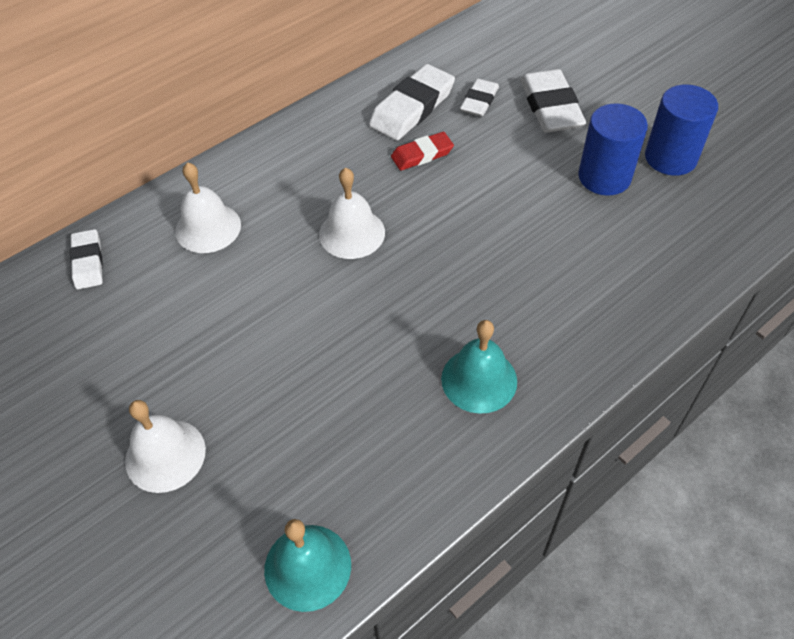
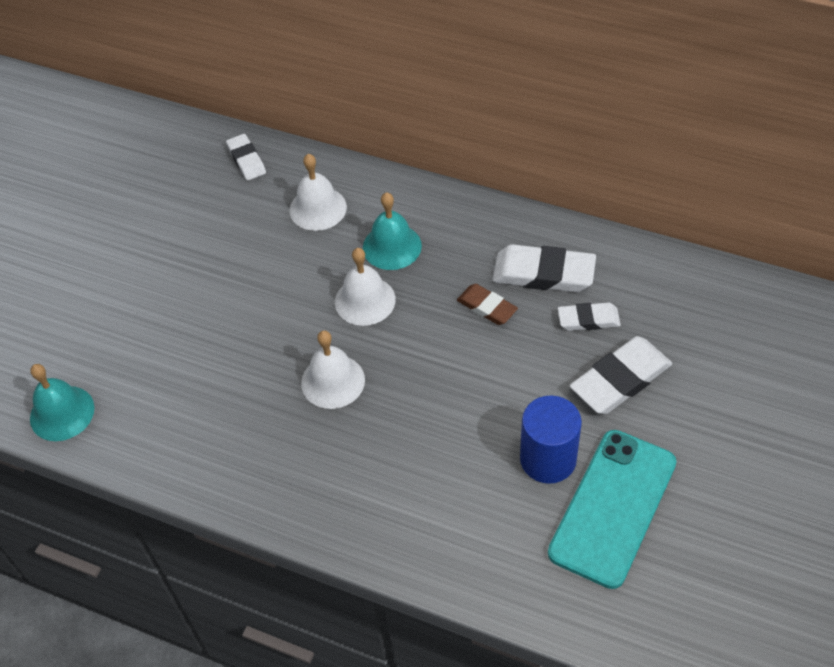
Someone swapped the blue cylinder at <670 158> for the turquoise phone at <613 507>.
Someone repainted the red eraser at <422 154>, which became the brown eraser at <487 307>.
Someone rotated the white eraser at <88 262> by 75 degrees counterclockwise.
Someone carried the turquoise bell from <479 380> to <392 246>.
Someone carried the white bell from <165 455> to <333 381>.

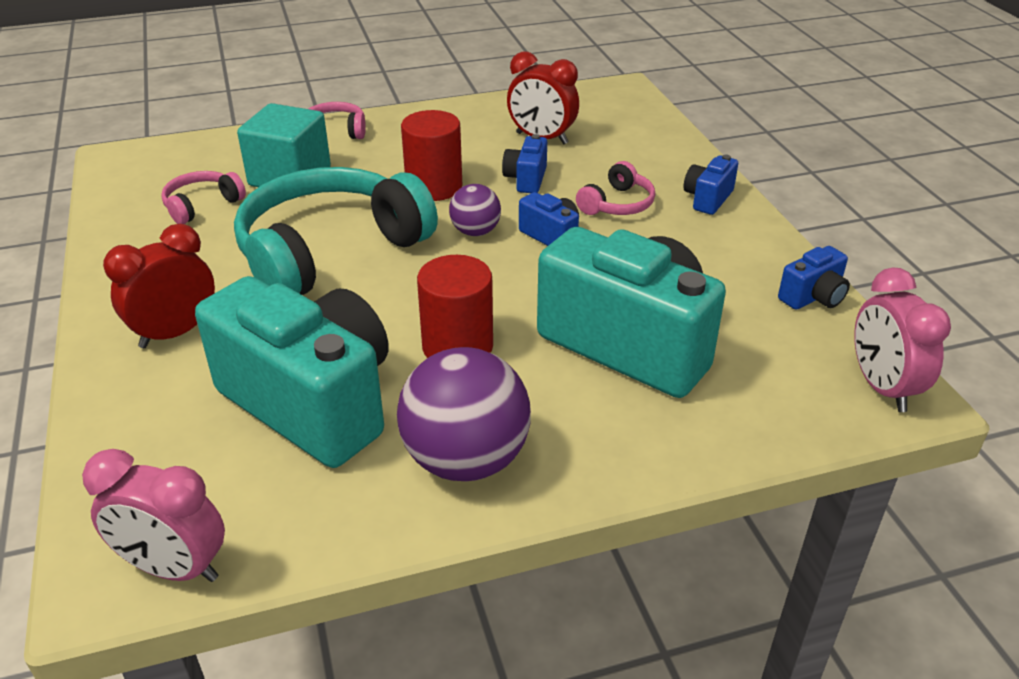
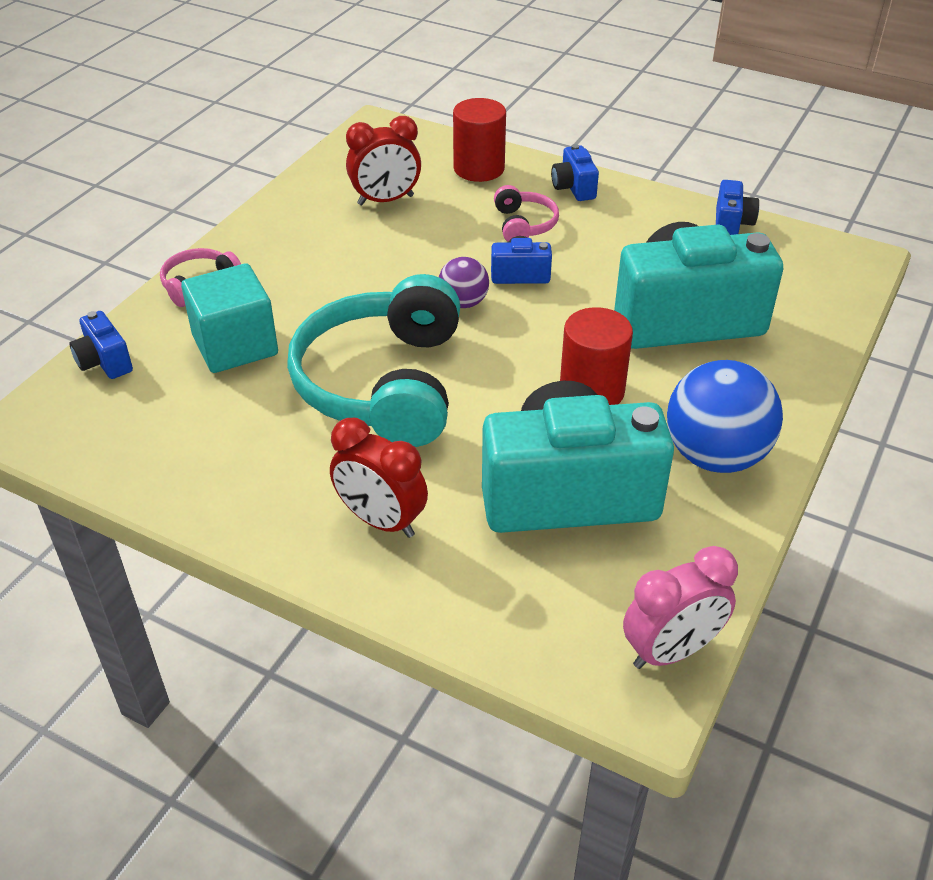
Someone carried the red cylinder from <434 187> to <479 168>.
Someone carried the blue camera from <526 179> to <104 362>.
Someone took away the pink headphones at <202 205>.
Someone rotated the red clock at <175 333> by 60 degrees counterclockwise.
Someone took away the pink clock at <881 387>.
Someone repainted the purple ball at <466 460>, which became the blue ball at <715 456>.

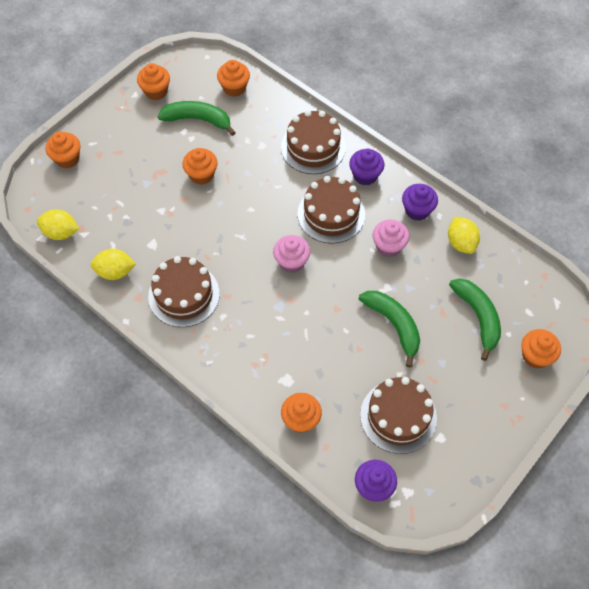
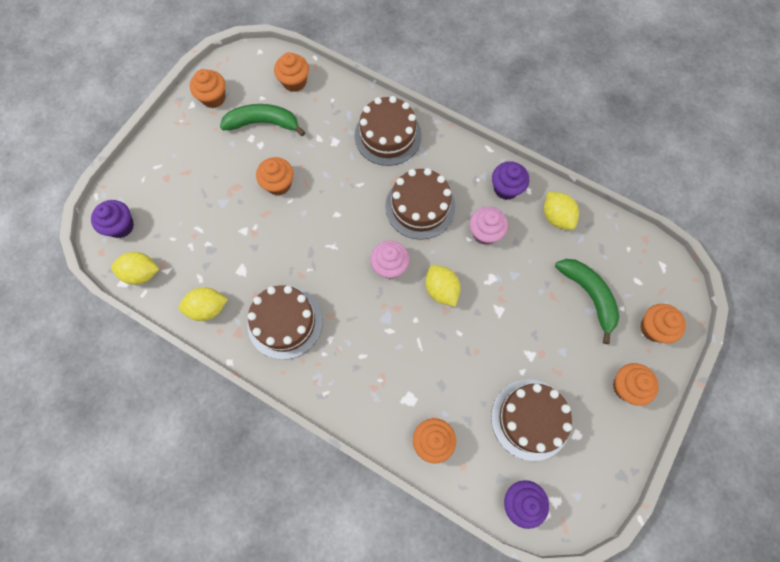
Someone carried the orange cupcake from <67 159> to <626 386>.
Someone carried the purple cupcake from <365 175> to <121 226>.
Someone took away the green banana at <394 325>.
Someone put down the yellow lemon at <441 290>.

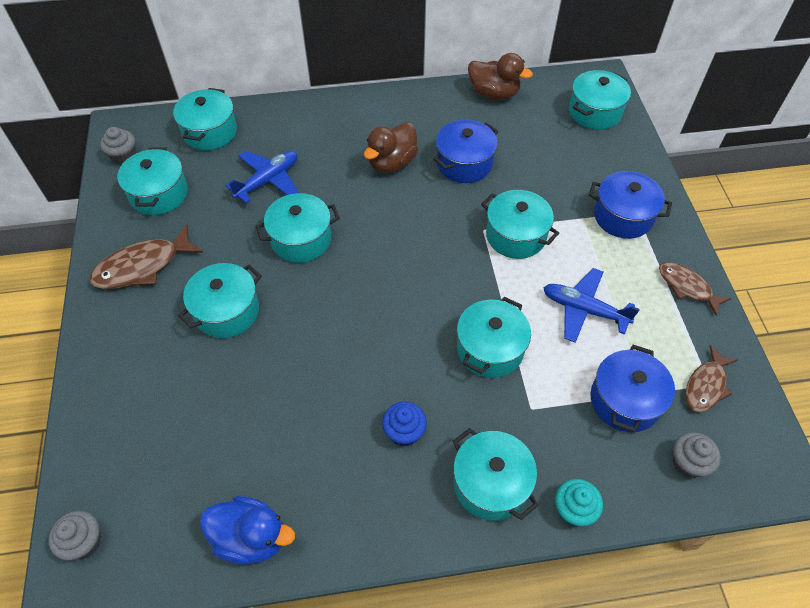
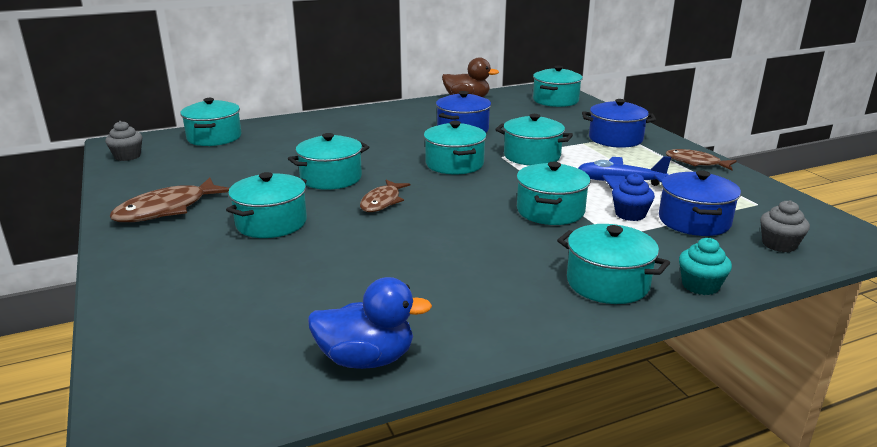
Someone took away the brown duck at <392 163>.
Someone carried the turquoise pot from <159 194> to <454 164>.
Someone took away the blue plane at <268 180>.
Someone carried the brown fish from <706 385> to <382 202>.
Someone carried the blue cupcake from <404 432> to <630 214>.
Someone took away the grey cupcake at <84 541>.

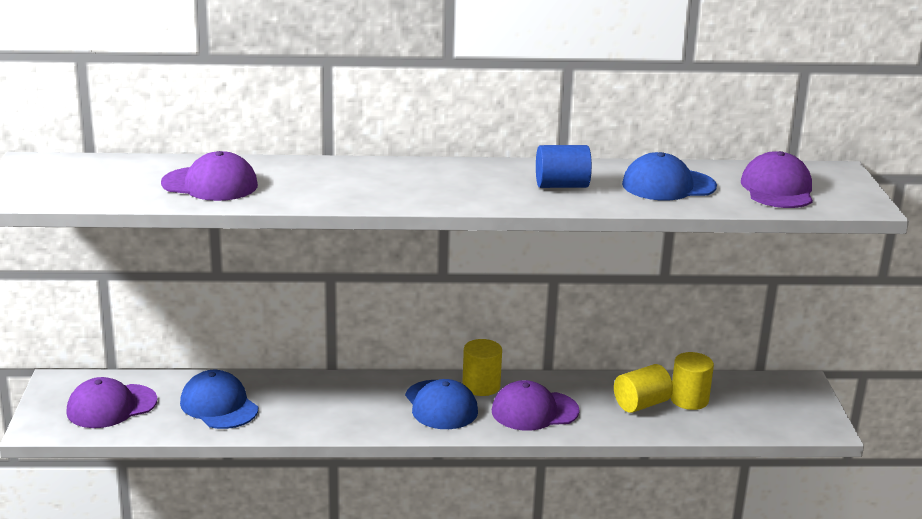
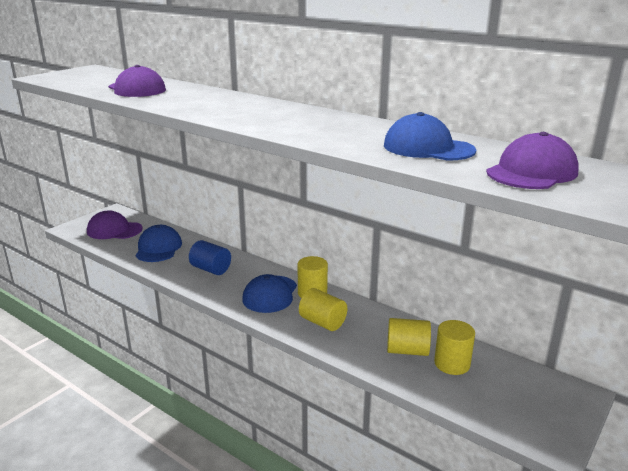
Someone carried the blue cylinder from <561 185> to <211 269>.
Someone swapped the purple cap at <534 411> for the yellow cylinder at <322 322>.

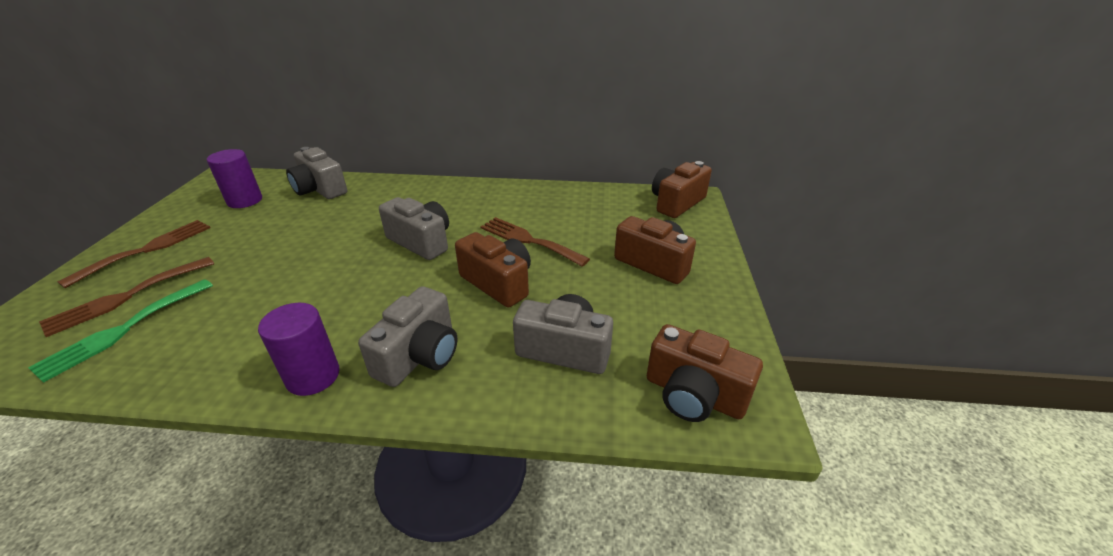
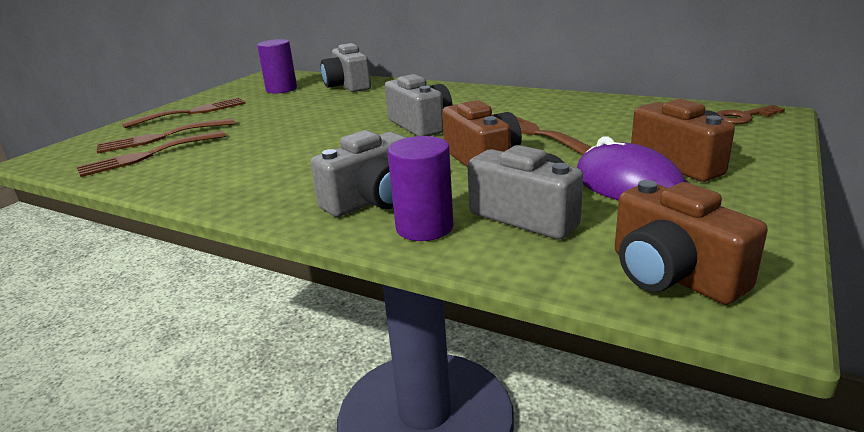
Someone swapped the brown camera at <676 203> for the brown key at <742 117>.
Someone repainted the green fork at <122 330>, which became the brown fork at <147 155>.
Someone carried the purple cylinder from <313 376> to <424 227>.
Someone put down the purple mouse at <628 184>.

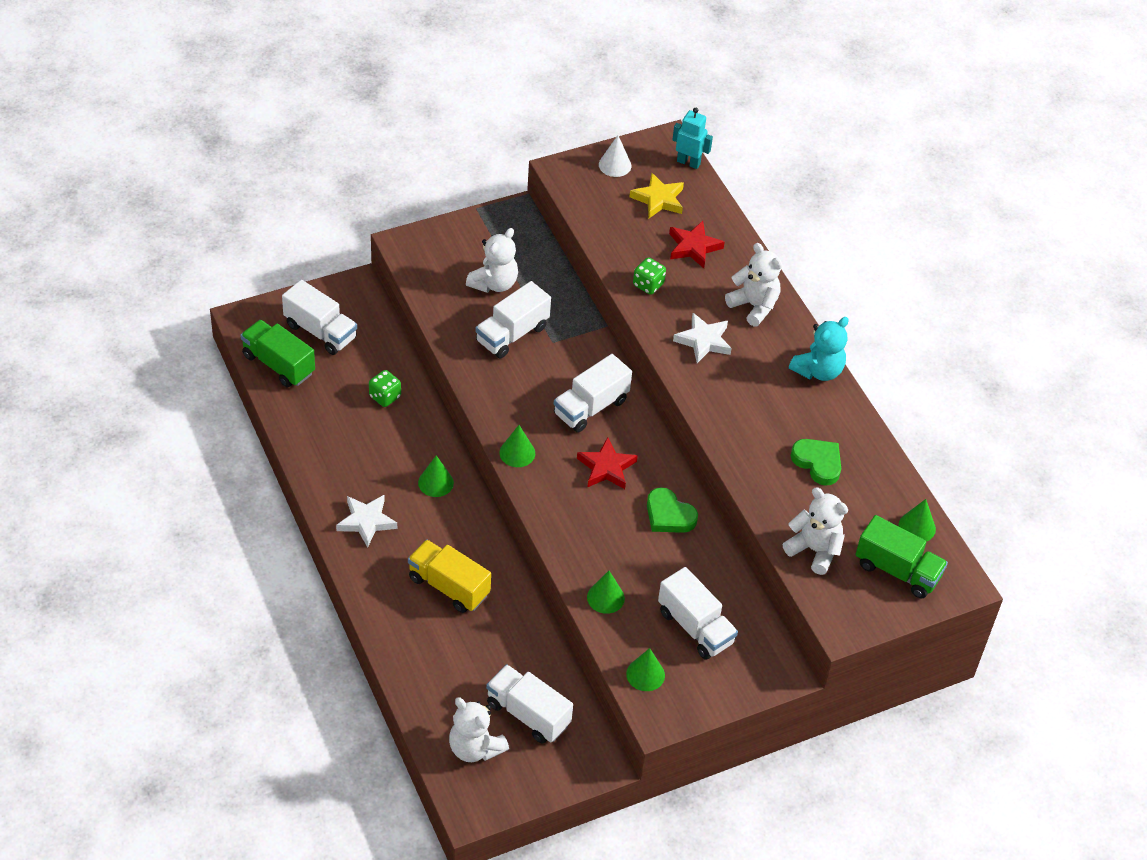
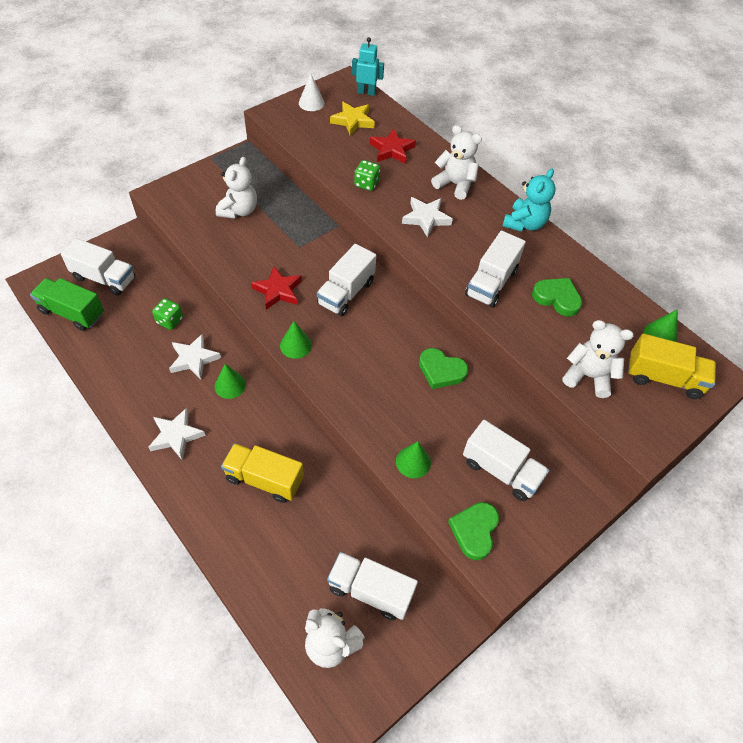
Someone carried the white truck from <512 334> to <491 283>.
Someone carried the red star from <606 468> to <278 290>.
Someone repainted the green truck at <897 570>, which became the yellow truck at <663 378>.
Someone swapped the green cone at <645 674> for the green heart at <474 531>.
Someone put down the white star at <194 359>.

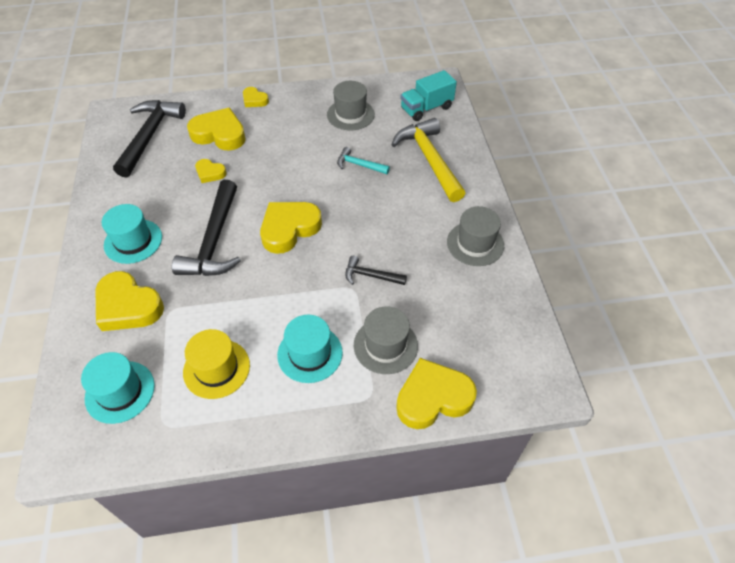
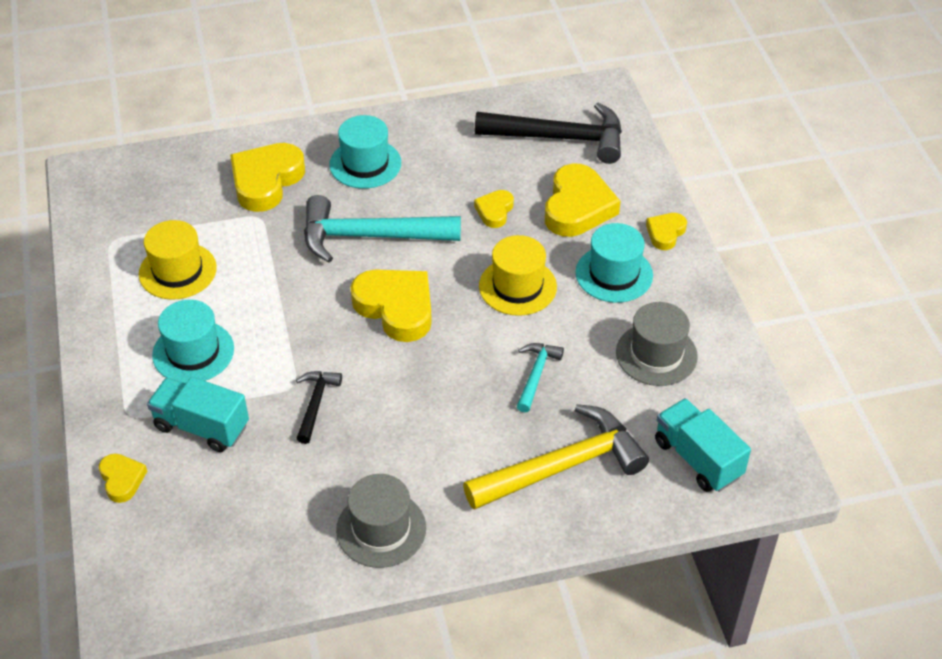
Someone repainted the black hammer at <214 241>, which became the turquoise hammer at <369 237>.
Someone swapped the grey hat at <385 345> for the turquoise truck at <201 427>.
Someone carried the turquoise hat from <120 391> to <614 274>.
Someone scaled the yellow heart at <433 398> by 0.52.
Someone put down the yellow hat at <517 286>.

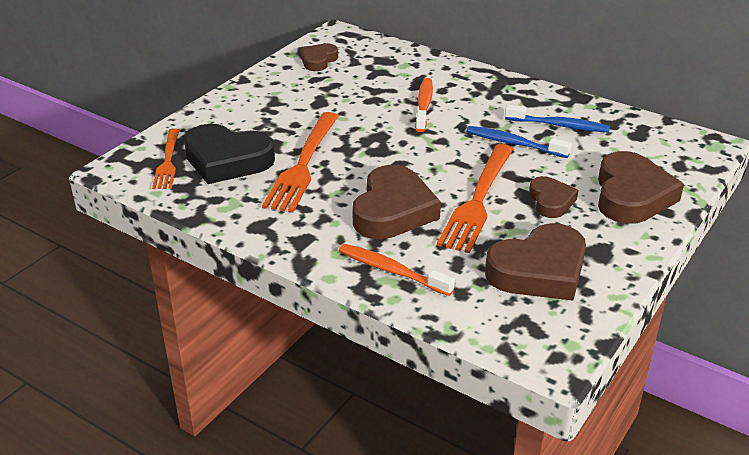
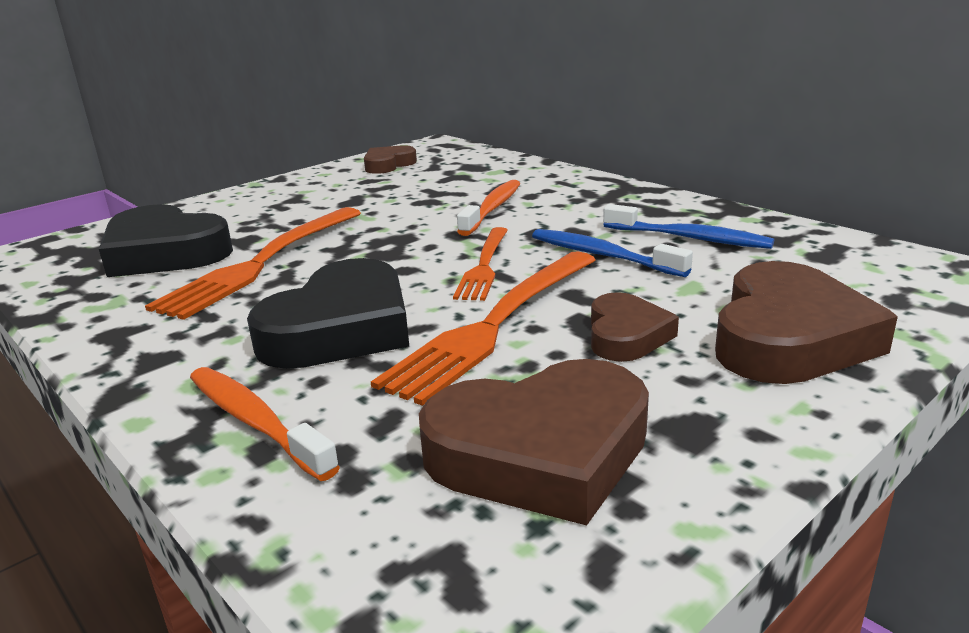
Someone carried the orange fork from <168 162> to <484 266>.
Someone repainted the brown heart at <393 210>, which became the black heart at <340 328>.

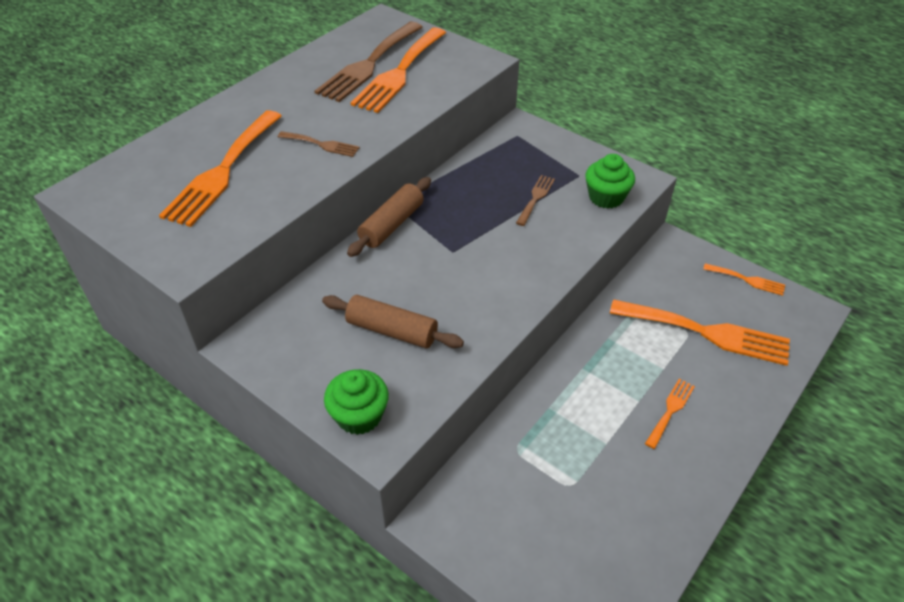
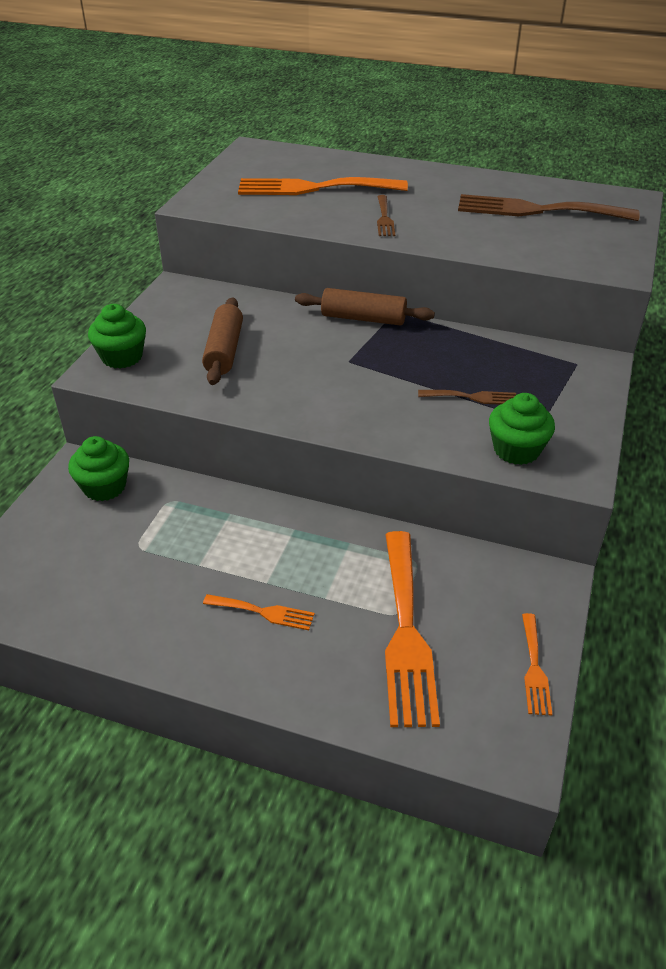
Someone took away the orange fork at <399 73>.
Someone put down the green cupcake at <104 487>.

